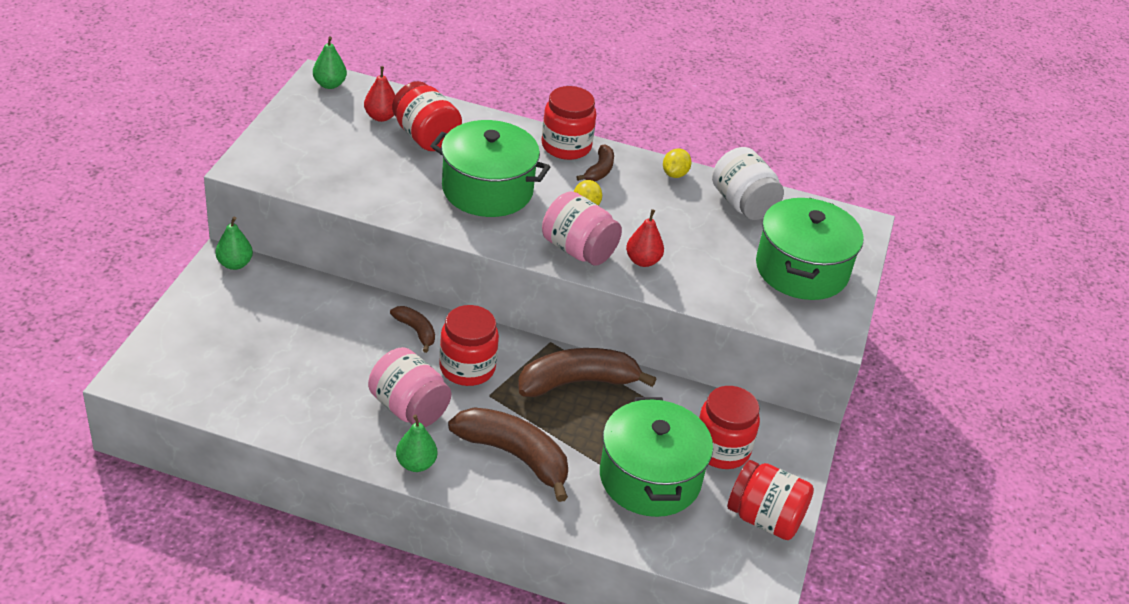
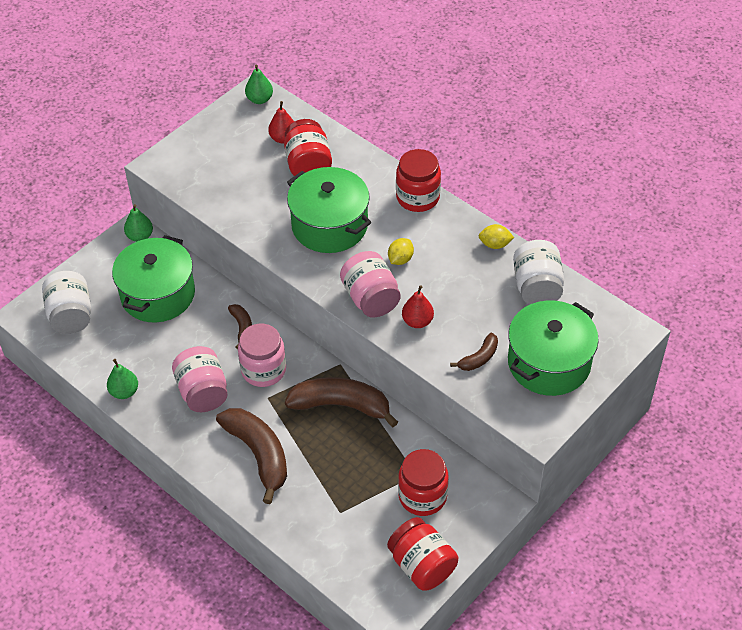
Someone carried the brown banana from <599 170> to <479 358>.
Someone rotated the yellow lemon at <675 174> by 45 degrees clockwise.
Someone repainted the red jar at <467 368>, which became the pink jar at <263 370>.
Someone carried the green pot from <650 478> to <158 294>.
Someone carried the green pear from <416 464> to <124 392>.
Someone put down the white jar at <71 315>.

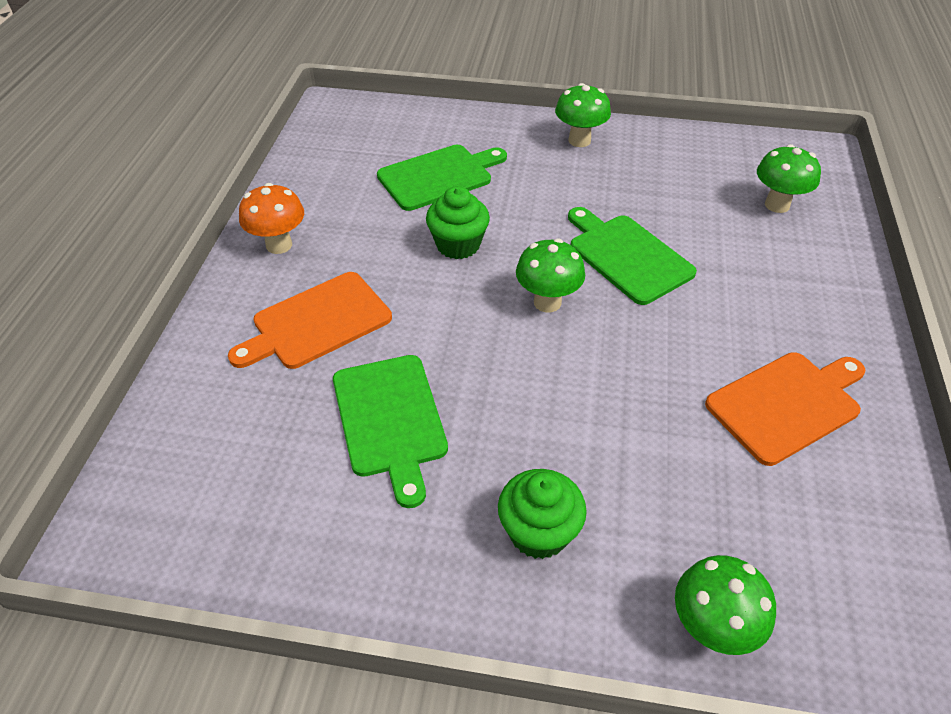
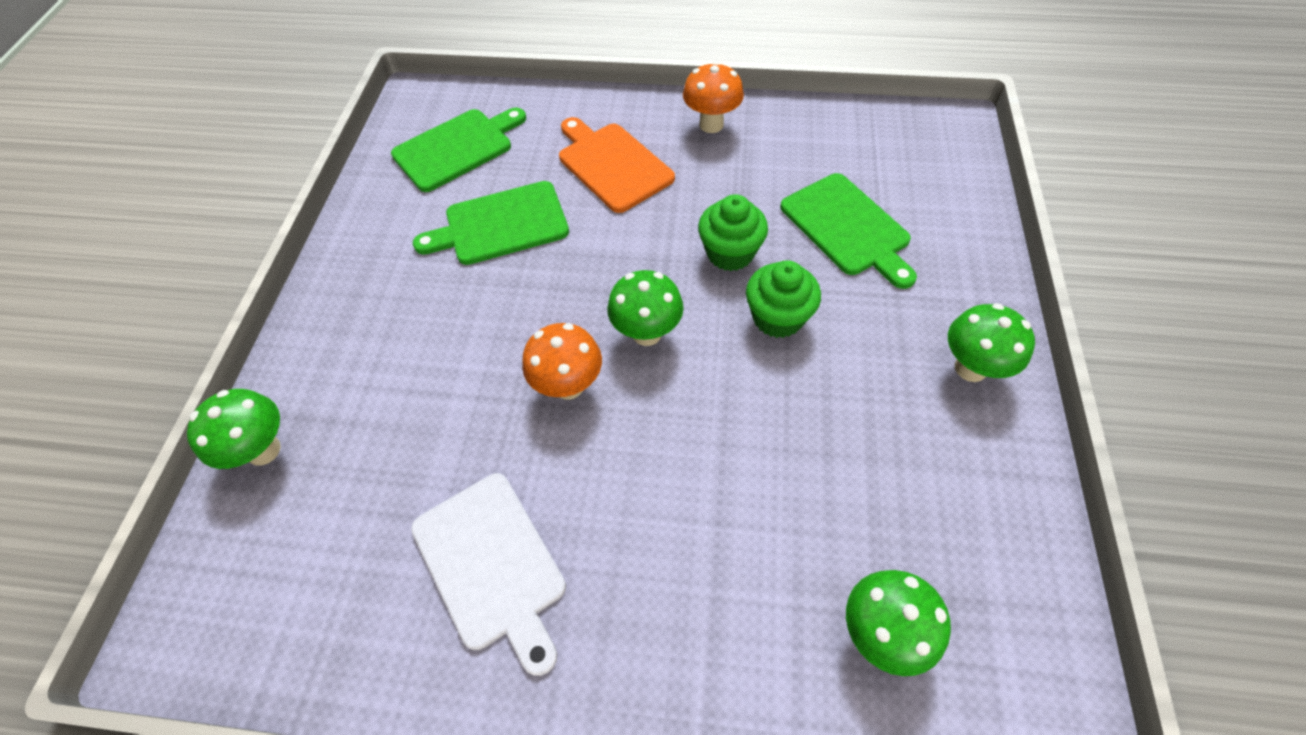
Someone carried the green cutting board from <627 256> to <457 148>.
Someone repainted the orange cutting board at <787 404>, which became the white cutting board at <491 565>.
Someone carried the green cupcake from <538 532> to <777 317>.
Someone put down the orange mushroom at <568 385>.

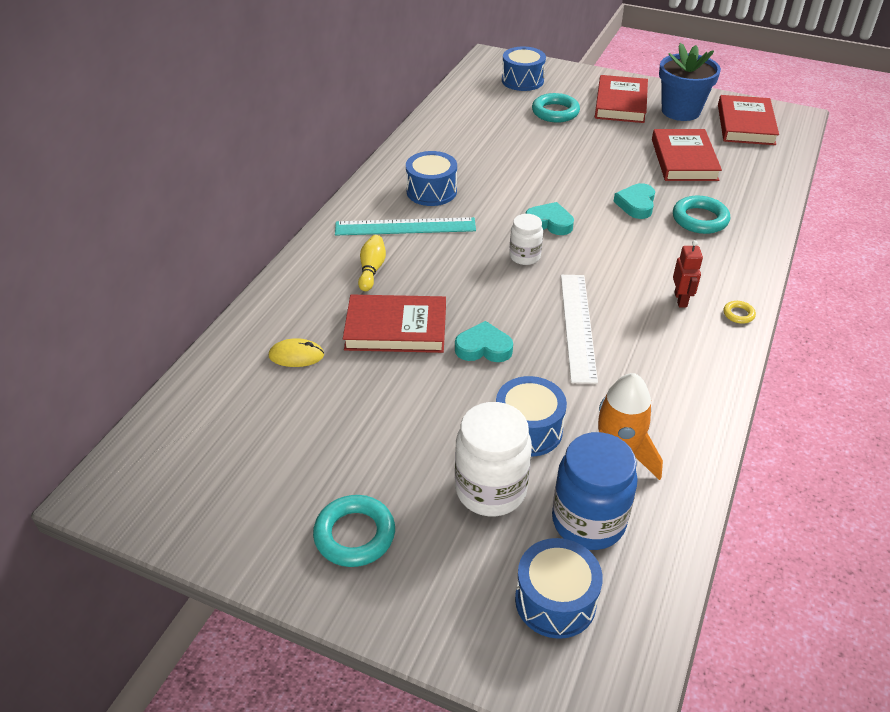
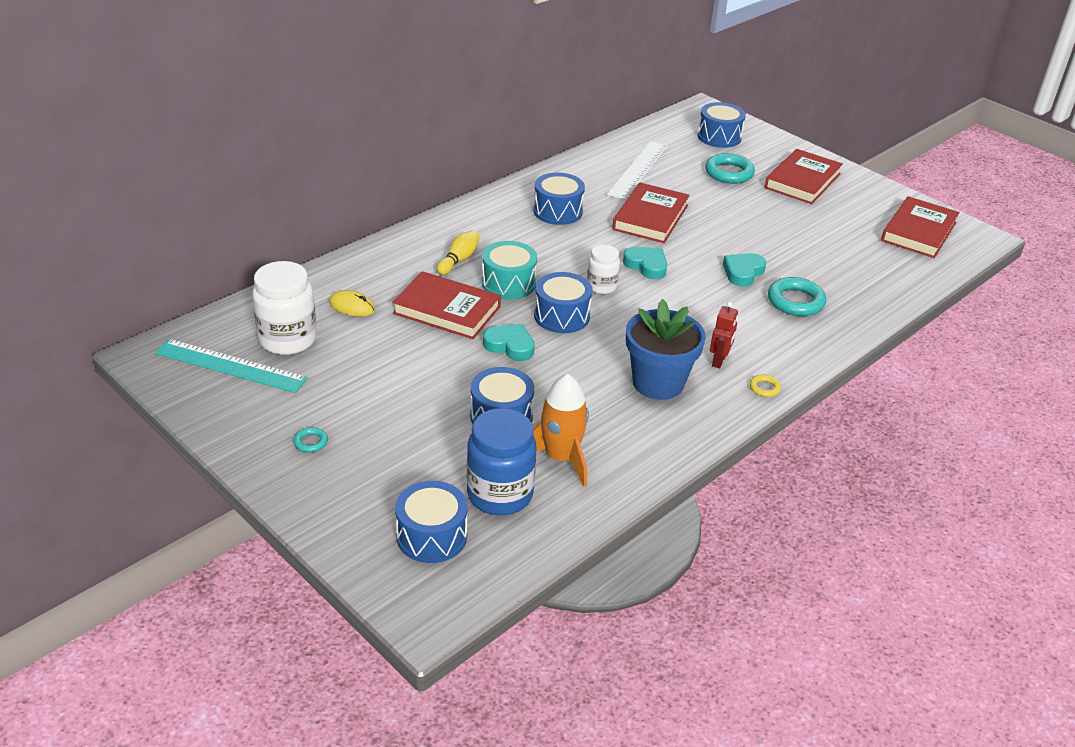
Someone carried the blue flower pot from <680 111> to <658 383>.
Someone carried the red book from <684 159> to <650 217>.
Someone carried the turquoise ruler from <405 227> to <230 366>.
Someone carried the white ruler from <578 326> to <638 170>.
Someone carried the white jar from <490 490> to <287 339>.
Someone scaled the turquoise ring at <354 535> by 0.49.
Someone put down the turquoise drum at <508 283>.
Someone put down the blue drum at <561 316>.

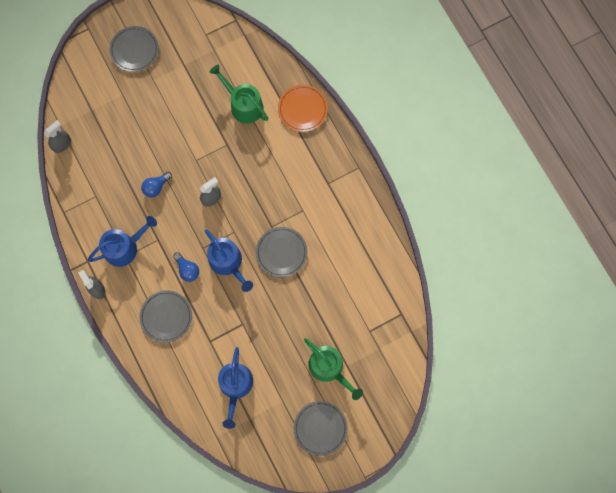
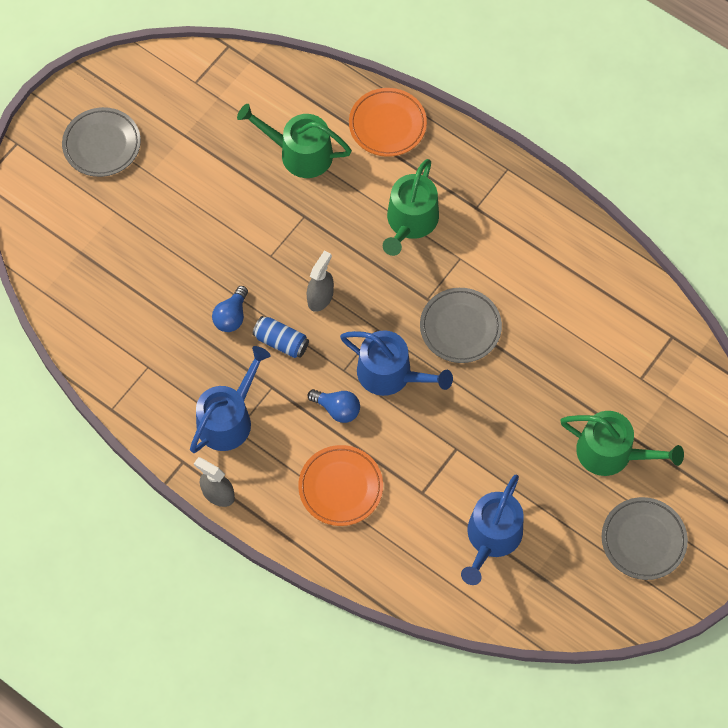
Someone took away the grey spray bottle at <62 144>.
Someone repainted the grey plate at <166 317>, which became the orange plate at <340 487>.
Someone rotated the blue watering can at <235 386> by 45 degrees clockwise.
Someone put down the green watering can at <410 222>.
Someone put down the blue can at <281 342>.

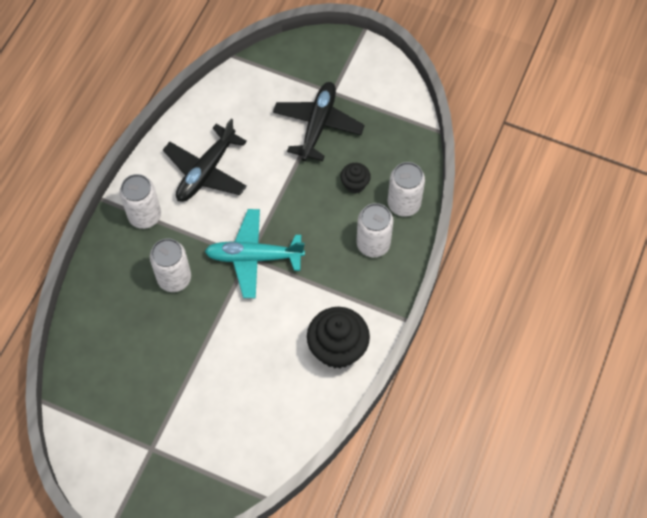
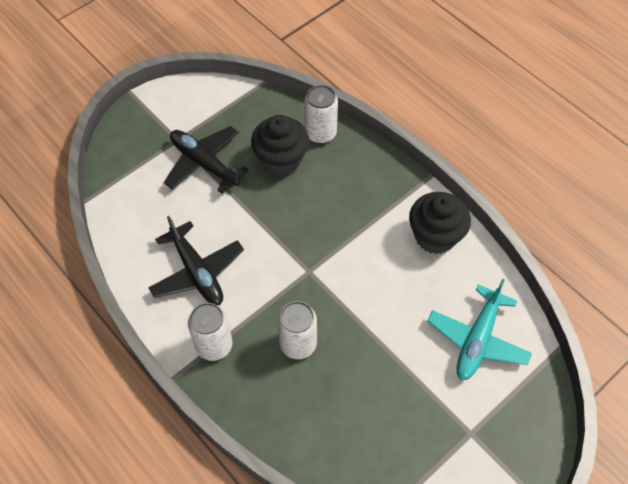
Someone scaled the black cupcake at <355 184> by 1.93.
Someone took away the white can at <373 244>.
Someone carried the turquoise plane from <254 257> to <477 339>.

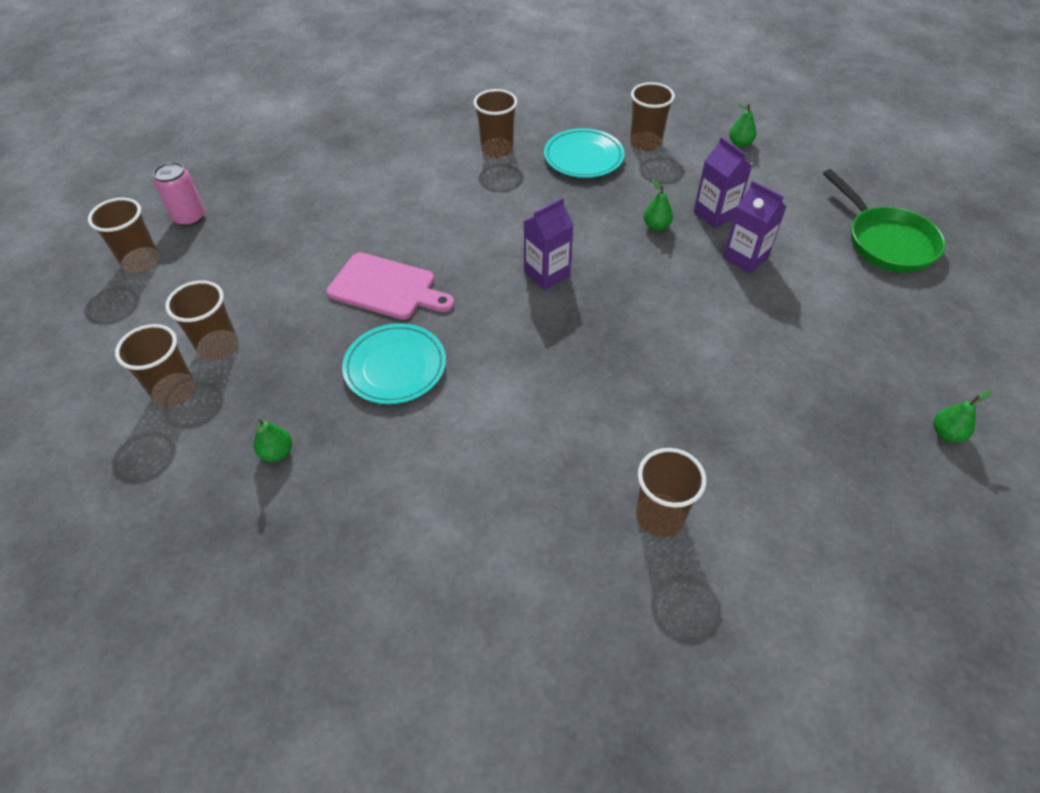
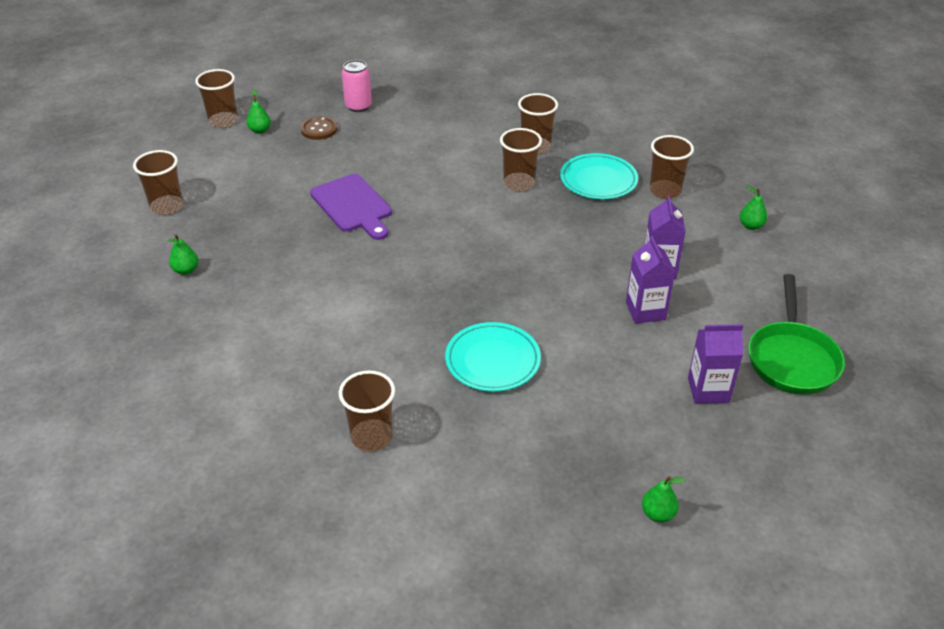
Someone carried the pink can from <190 218> to <358 106>.
Someone carried the green pear from <656 226> to <260 130>.
Someone carried the purple carton from <547 274> to <708 390>.
Someone repainted the pink cutting board at <386 288>, which became the purple cutting board at <353 206>.
Someone carried the brown cup from <218 347> to <519 183>.
Someone carried the turquoise plate from <395 367> to <492 360>.
Someone put down the brown button at <319 129>.

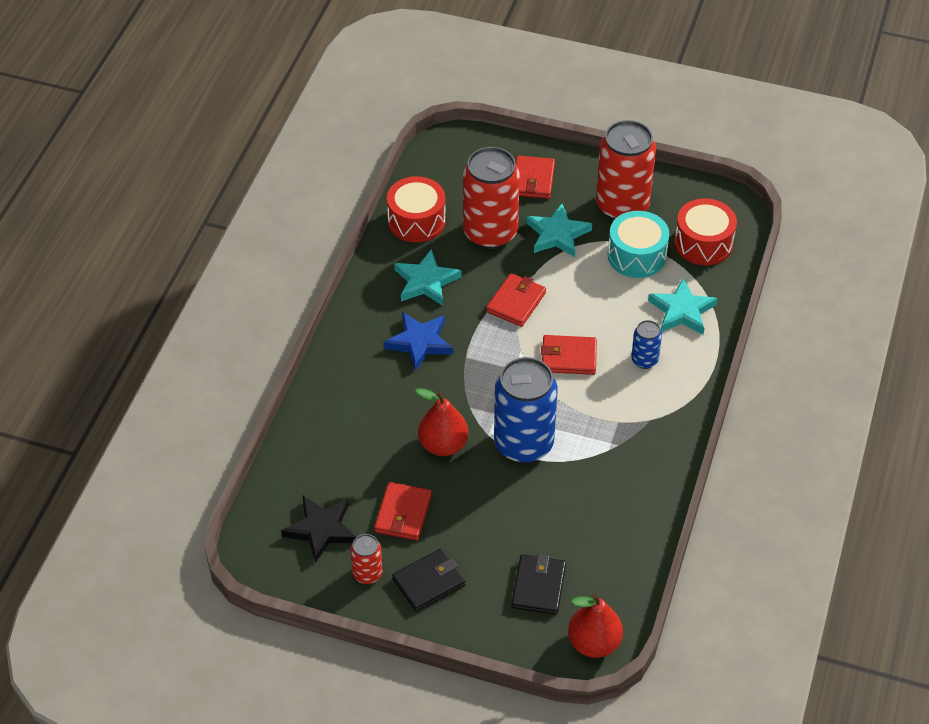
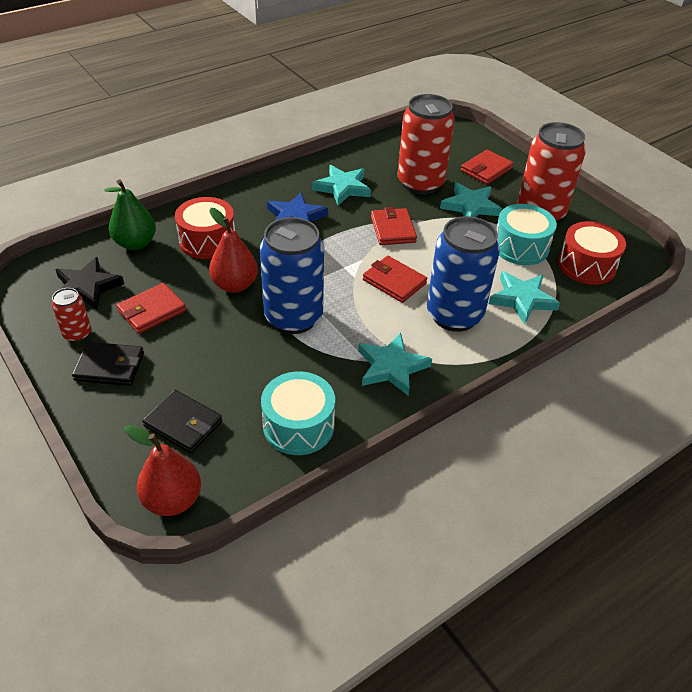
Someone carried the red drum from <416 221> to <207 241>.
Someone rotated the red wallet at <516 302> by 75 degrees counterclockwise.
Someone scaled the blue can at <644 360> by 2.12.
Someone rotated the black wallet at <538 586> by 75 degrees clockwise.
Someone put down the green pear at <135 243>.
Someone put down the turquoise star at <391 367>.
Someone put down the turquoise drum at <298 426>.

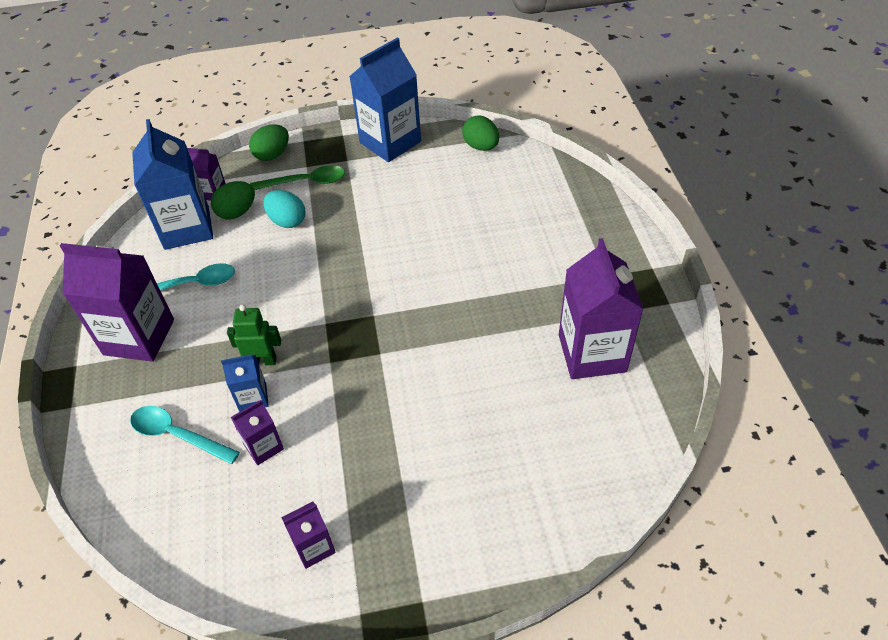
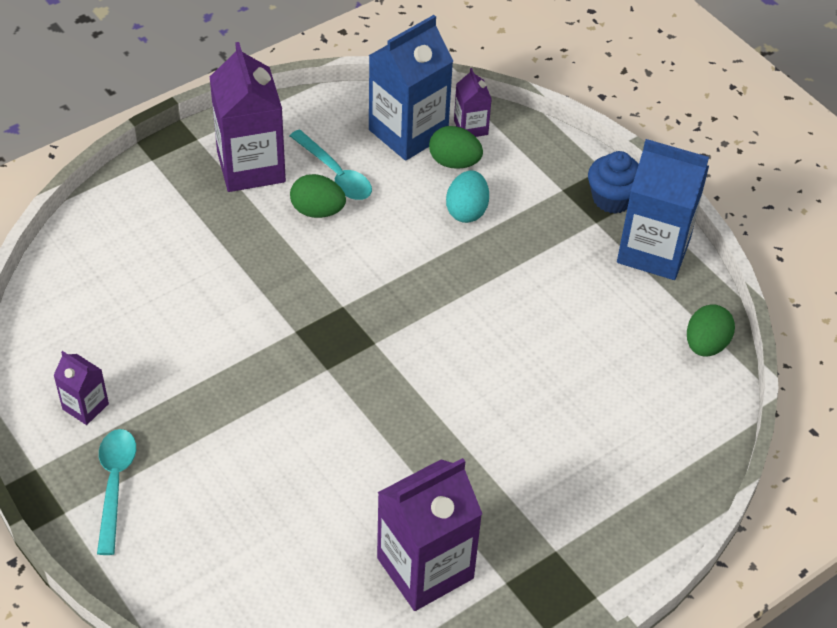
Someone carried the green egg from <272 155> to <317 211>.
Someone took away the green spoon at <305 182>.
Someone took away the green robot at <262 361>.
Someone took away the blue carton at <253 398>.
Someone took away the purple carton at <263 447>.
Someone carried the turquoise spoon from <177 435> to <115 484>.
Someone put down the blue cupcake at <612 198>.

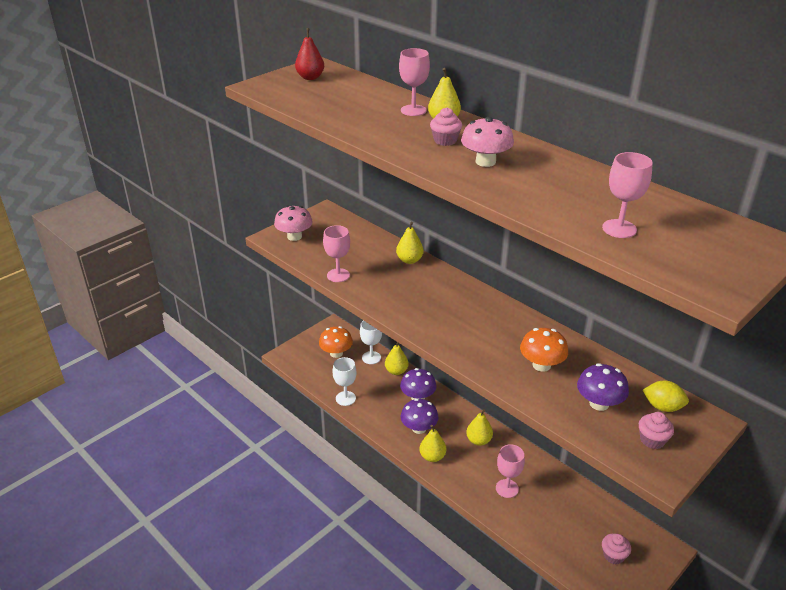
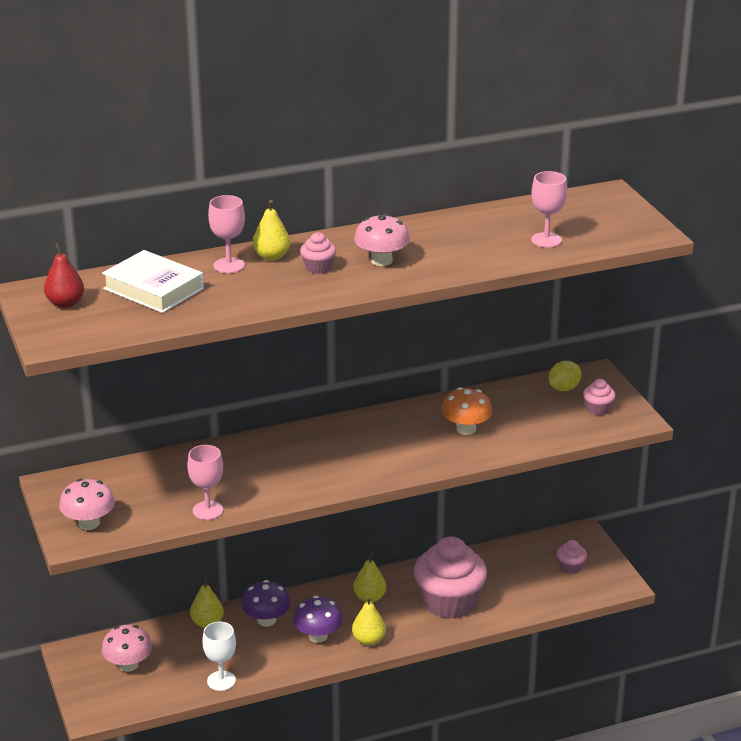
Someone took away the yellow pear at <409 260>.
Someone took away the white goblet at <371 357>.
Someone repainted the orange mushroom at <336 353>, which became the pink mushroom at <128 665>.
Someone took away the purple mushroom at <599 403>.
Someone swapped the pink goblet at <507 488> for the pink cupcake at <449 602>.
Someone put down the white book at <153 289>.

